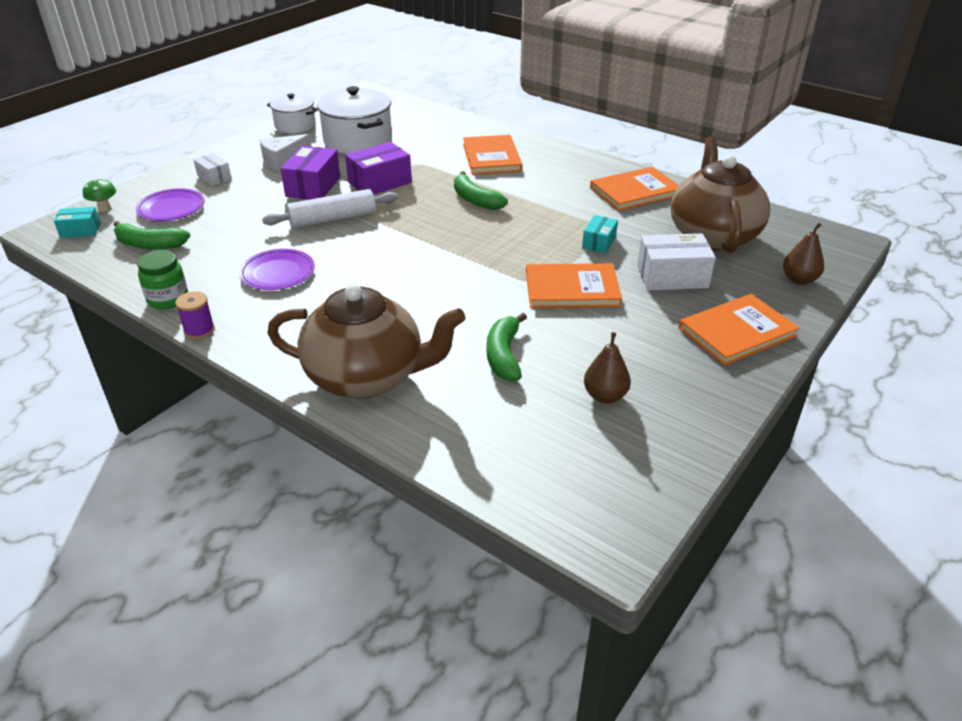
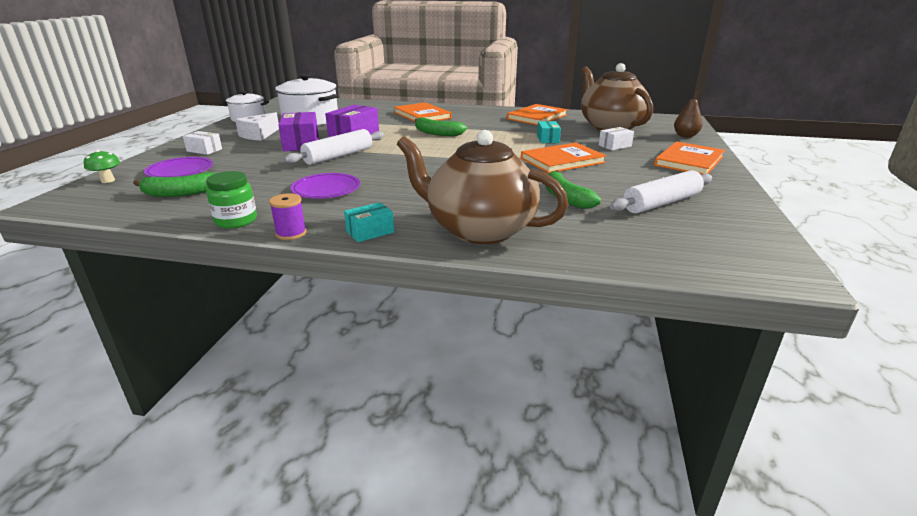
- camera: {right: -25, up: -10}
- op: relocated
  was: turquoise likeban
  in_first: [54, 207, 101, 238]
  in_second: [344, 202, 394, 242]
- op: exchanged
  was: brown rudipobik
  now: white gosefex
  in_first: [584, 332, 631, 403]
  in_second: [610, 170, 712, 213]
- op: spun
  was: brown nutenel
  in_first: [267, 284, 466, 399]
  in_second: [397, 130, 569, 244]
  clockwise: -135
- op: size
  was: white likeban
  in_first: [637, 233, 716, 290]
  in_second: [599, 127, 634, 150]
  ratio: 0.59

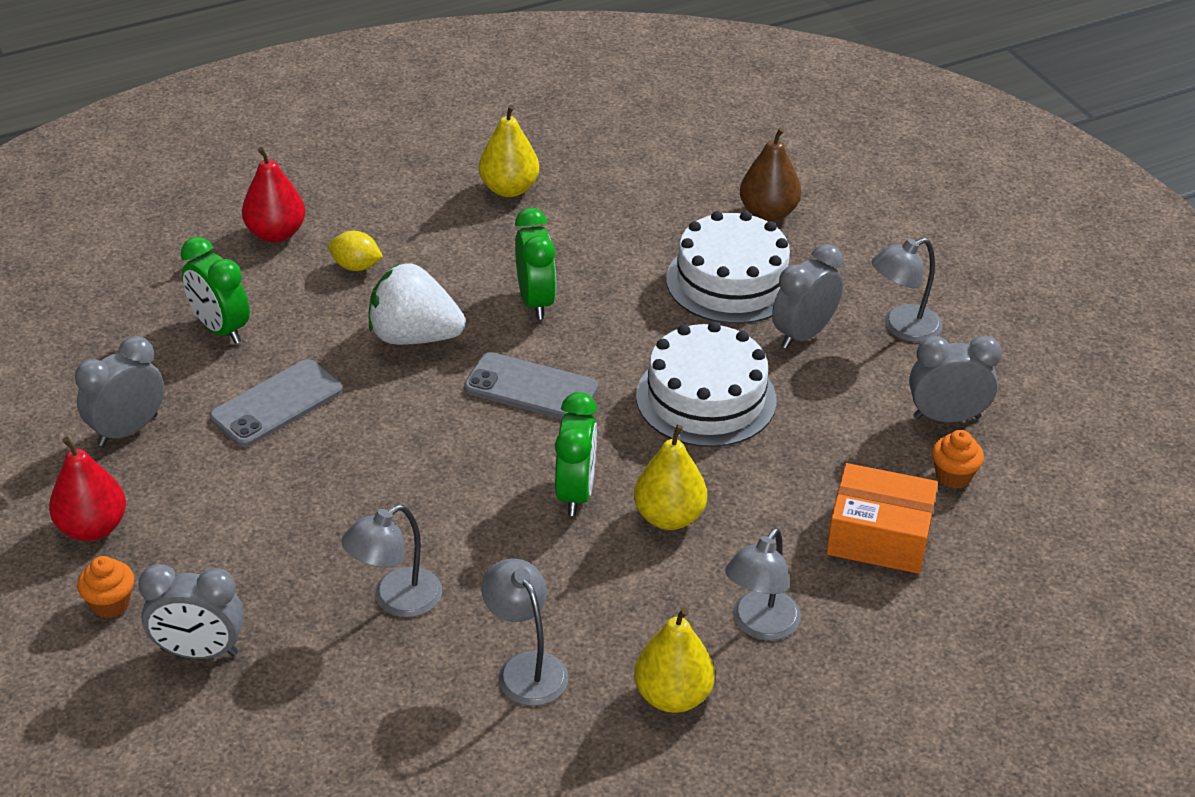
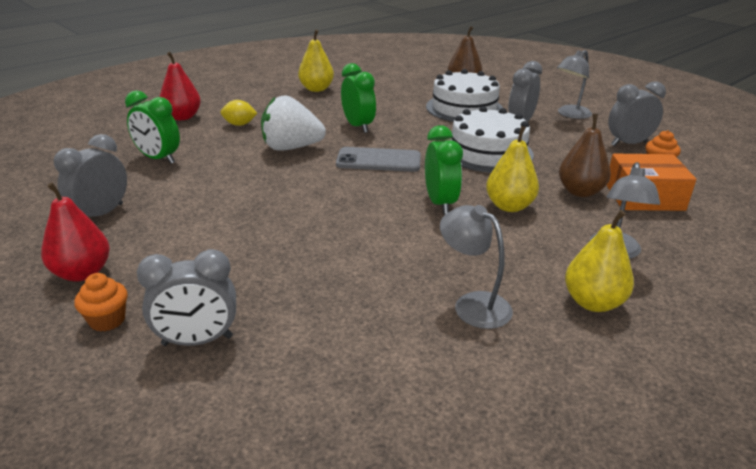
- camera: {right: -15, up: -10}
- op: missing
  was: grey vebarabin
  in_first: [210, 359, 343, 447]
- op: missing
  was: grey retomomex
  in_first: [341, 505, 442, 617]
- op: appeared
  now: brown rudipobik
  in_second: [559, 114, 611, 197]

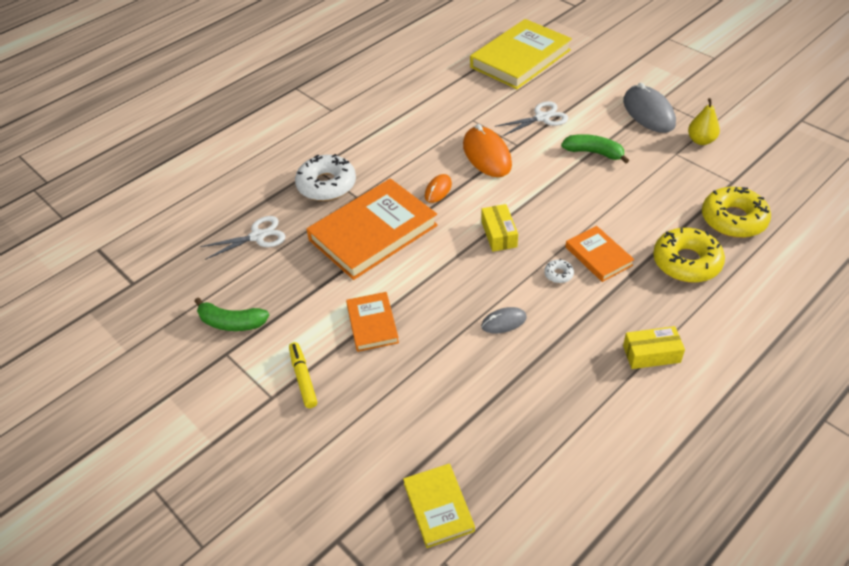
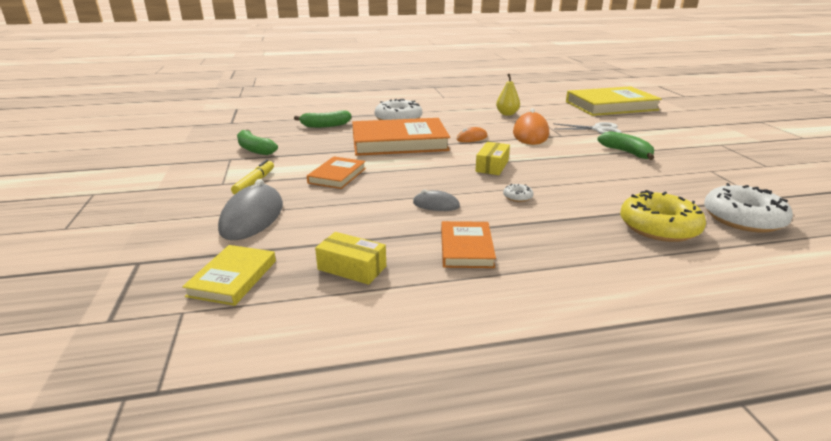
- camera: {right: 30, up: -20}
- op: relocated
  was: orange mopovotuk
  in_first: [565, 226, 634, 282]
  in_second: [441, 221, 496, 268]
- op: relocated
  was: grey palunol
  in_first: [623, 83, 676, 133]
  in_second: [218, 179, 283, 240]
- op: relocated
  was: yellow likeban
  in_first: [623, 326, 685, 369]
  in_second: [315, 232, 386, 285]
- op: relocated
  was: yellow rudipobik
  in_first: [688, 98, 720, 145]
  in_second: [496, 74, 520, 116]
- op: exchanged
  was: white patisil
  now: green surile
  in_first: [200, 216, 286, 260]
  in_second: [294, 110, 351, 128]
- op: colour
  was: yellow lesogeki
  now: white lesogeki
  in_first: [702, 187, 771, 238]
  in_second: [704, 183, 793, 232]

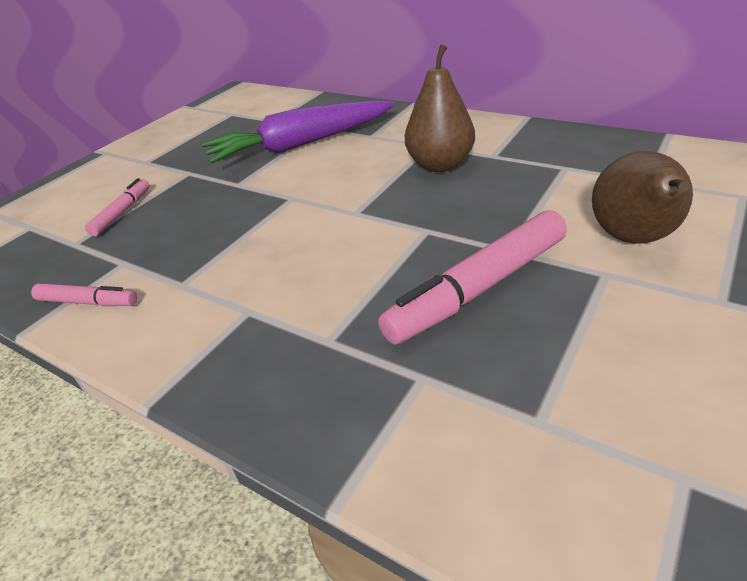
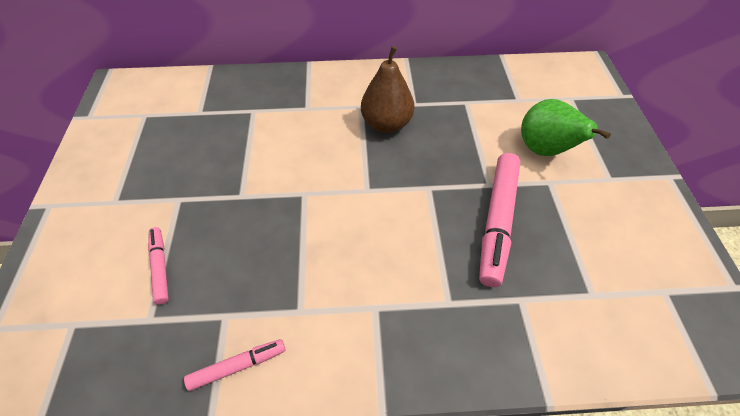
- camera: {right: -40, up: 15}
- op: missing
  was: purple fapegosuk
  in_first: [202, 100, 395, 163]
- op: colour
  was: brown rudipobik
  now: green rudipobik
  in_first: [592, 151, 693, 243]
  in_second: [521, 99, 611, 156]

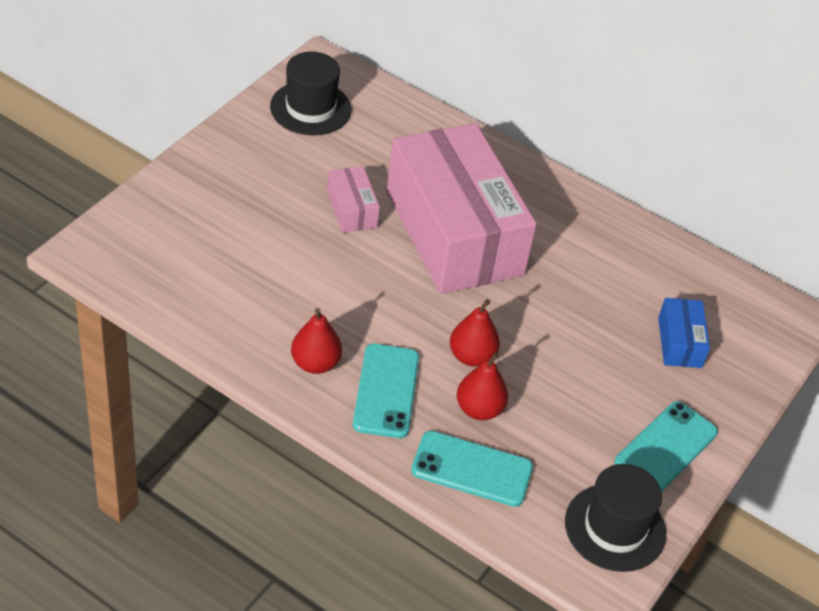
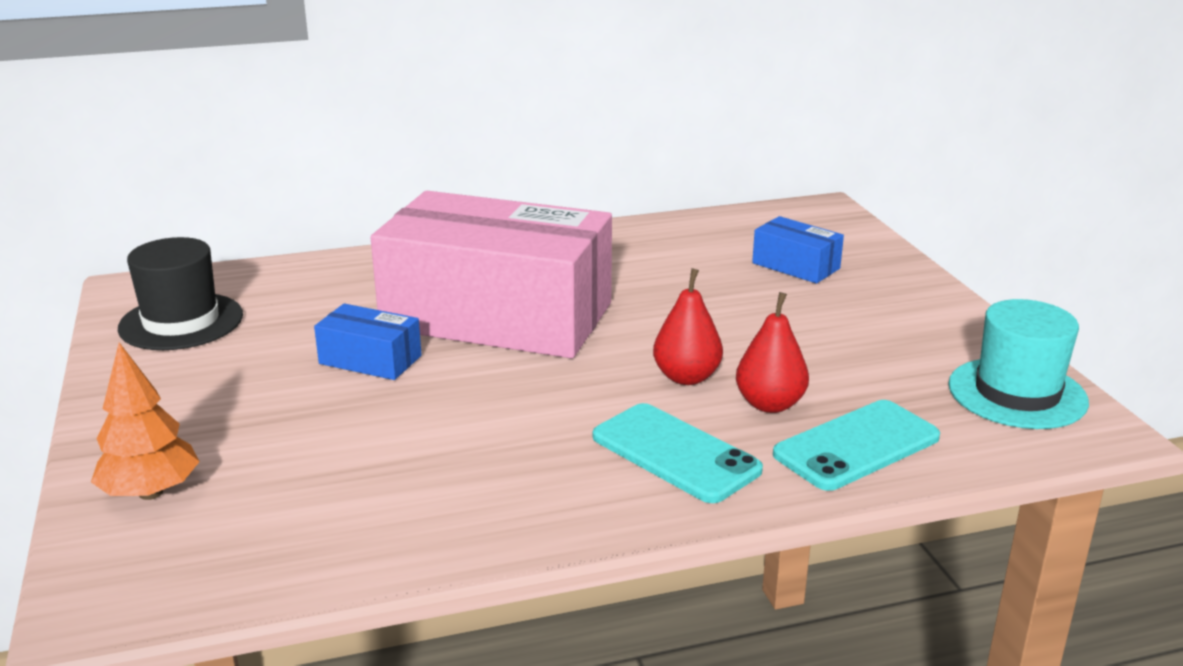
- camera: {right: -45, up: -20}
- op: missing
  was: red rudipobik
  in_first: [291, 308, 342, 374]
- op: missing
  was: turquoise vebarabin
  in_first: [614, 401, 718, 492]
- op: appeared
  now: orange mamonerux
  in_second: [91, 343, 200, 500]
- op: colour
  was: pink likeban
  now: blue likeban
  in_first: [327, 166, 380, 233]
  in_second: [314, 303, 422, 380]
- op: colour
  was: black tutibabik
  now: turquoise tutibabik
  in_first: [565, 464, 666, 572]
  in_second: [948, 299, 1089, 429]

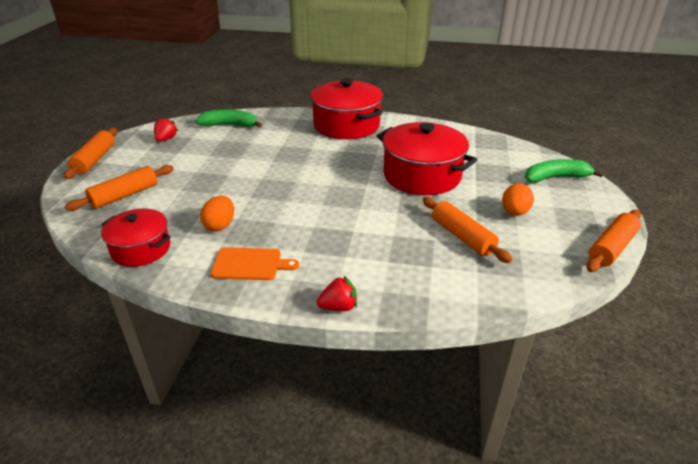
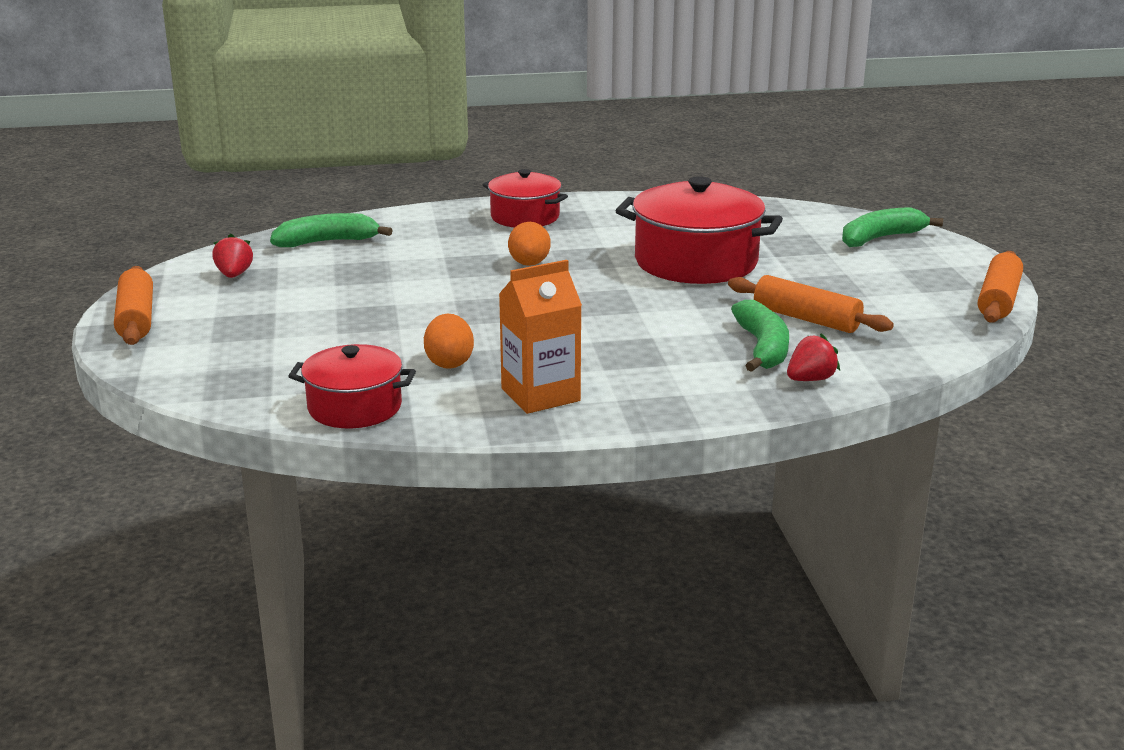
- camera: {right: -20, up: -10}
- op: missing
  was: orange gosefex
  in_first: [65, 165, 174, 211]
- op: appeared
  now: green surile
  in_second: [731, 300, 789, 372]
- op: relocated
  was: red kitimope
  in_first: [317, 276, 357, 311]
  in_second: [787, 333, 840, 381]
- op: relocated
  was: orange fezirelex
  in_first: [502, 183, 534, 216]
  in_second: [508, 222, 551, 266]
- op: exchanged
  was: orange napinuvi
  now: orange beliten
  in_first: [211, 247, 299, 280]
  in_second: [499, 260, 582, 414]
- op: size
  was: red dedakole
  in_first: [310, 78, 383, 139]
  in_second: [483, 169, 568, 228]
  ratio: 0.61

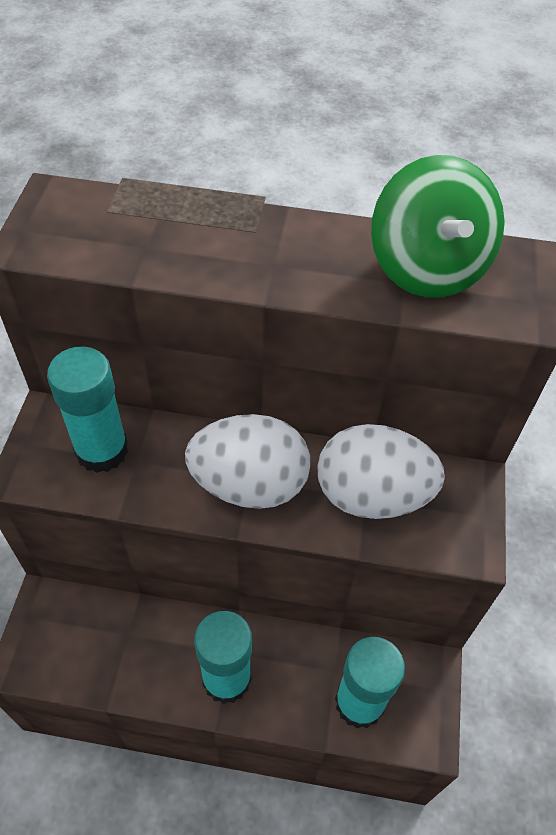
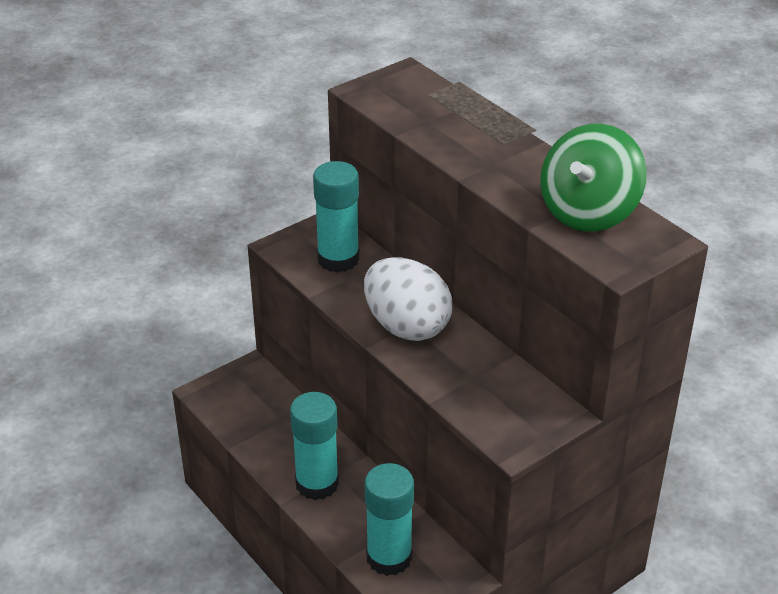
- camera: {right: 45, up: -15}
- op: missing
  was: white fezirelex
  in_first: [317, 424, 445, 519]

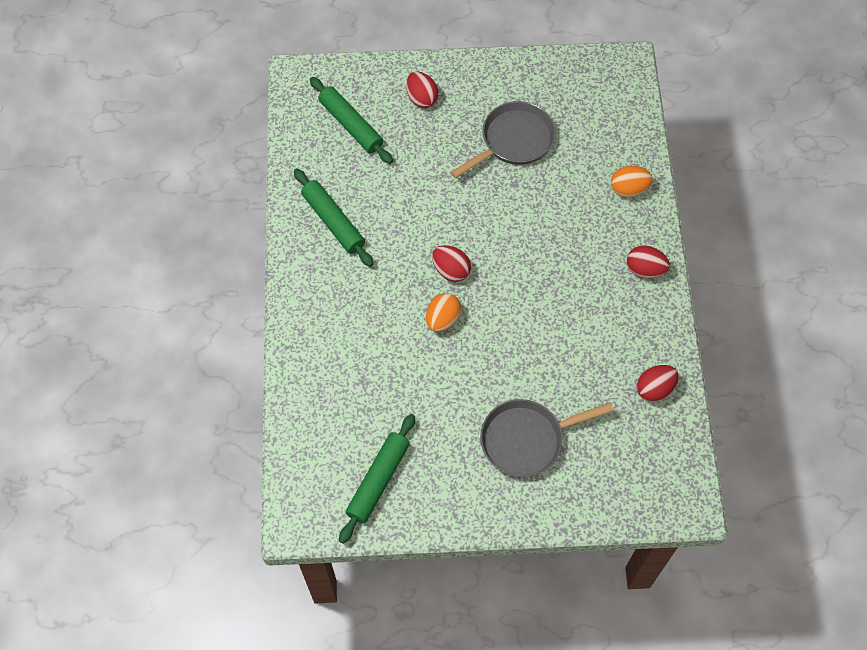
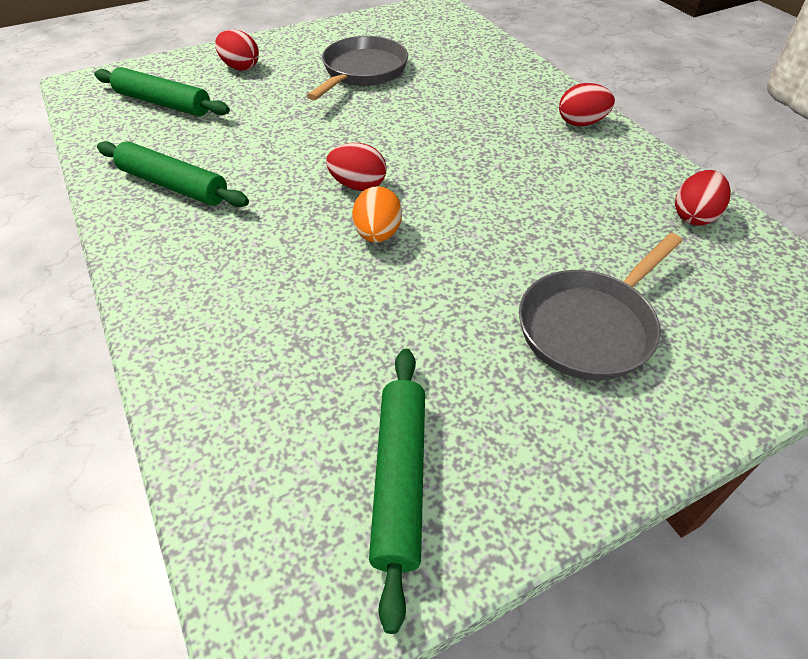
- camera: {right: -25, up: -15}
- op: missing
  was: orange fezirelex
  in_first: [611, 166, 653, 197]

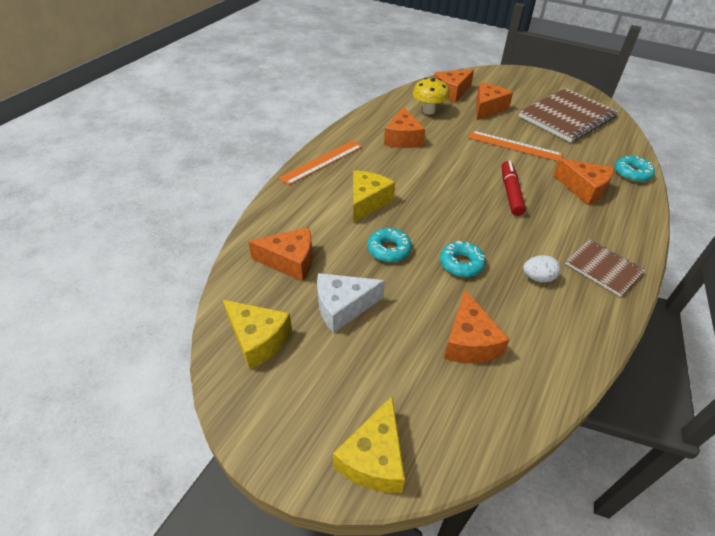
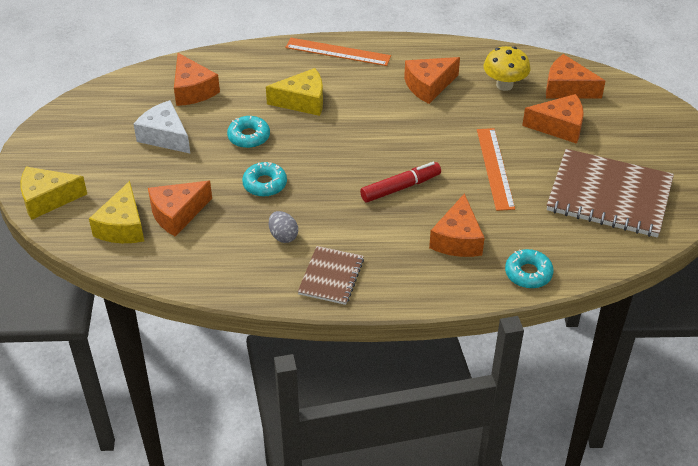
- camera: {right: 60, up: 0}
- op: relocated
  was: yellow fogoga
  in_first: [223, 300, 292, 369]
  in_second: [89, 181, 144, 243]
- op: colour
  was: white fezirelex
  now: grey fezirelex
  in_first: [523, 255, 561, 283]
  in_second: [269, 211, 298, 243]

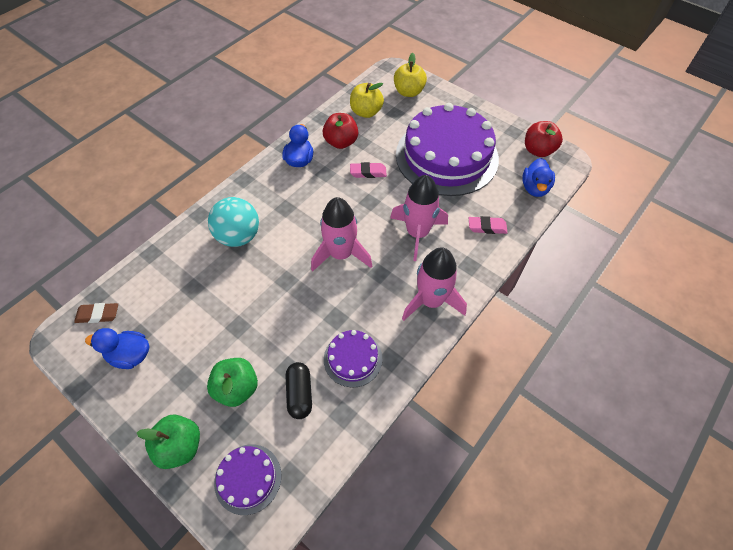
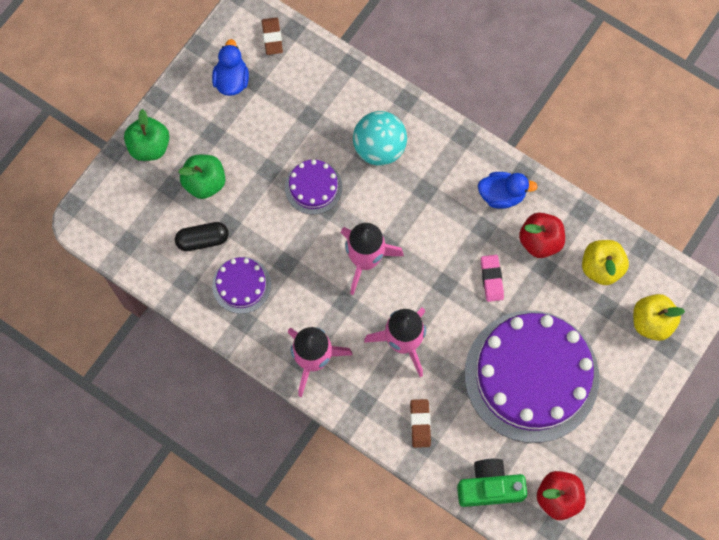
- camera: {right: 85, up: 15}
- op: relocated
  was: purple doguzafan
  in_first: [214, 444, 282, 515]
  in_second: [285, 159, 342, 215]
- op: exchanged
  was: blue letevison
  now: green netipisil
  in_first: [522, 158, 555, 197]
  in_second: [457, 459, 527, 507]
- op: colour
  was: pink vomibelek
  now: brown vomibelek
  in_first: [469, 216, 508, 234]
  in_second: [410, 399, 431, 448]

